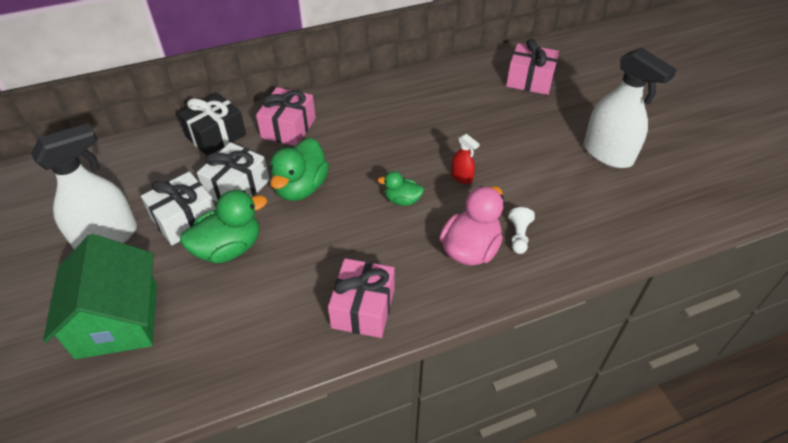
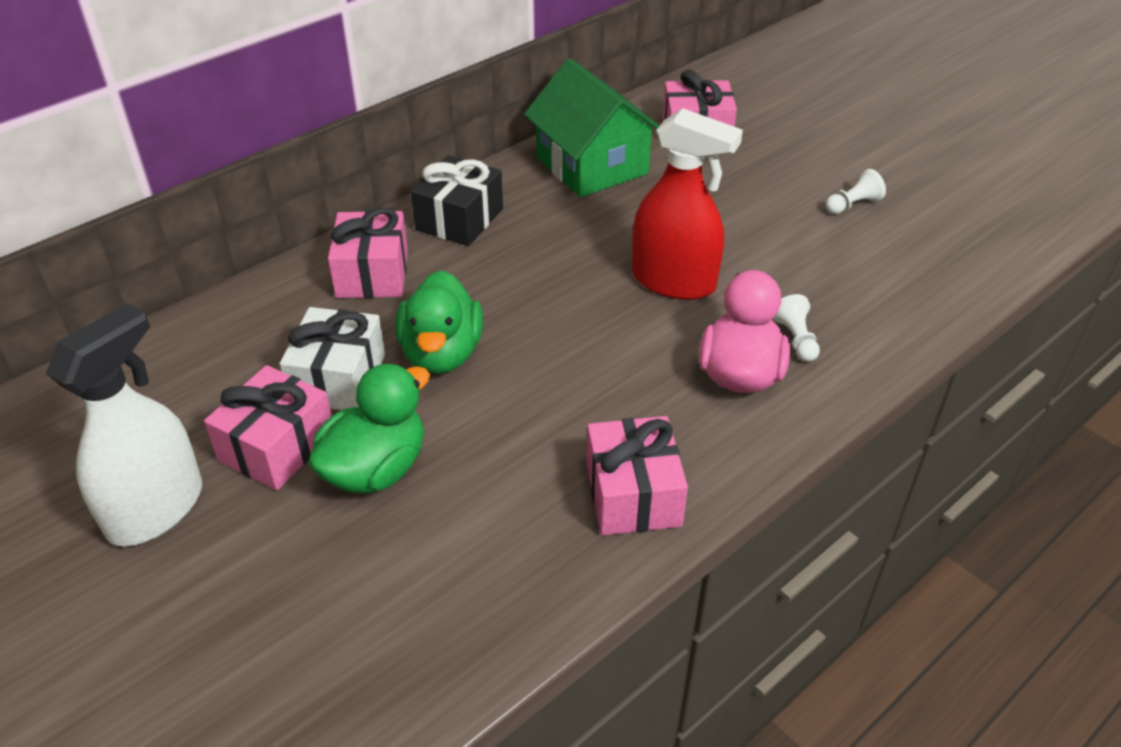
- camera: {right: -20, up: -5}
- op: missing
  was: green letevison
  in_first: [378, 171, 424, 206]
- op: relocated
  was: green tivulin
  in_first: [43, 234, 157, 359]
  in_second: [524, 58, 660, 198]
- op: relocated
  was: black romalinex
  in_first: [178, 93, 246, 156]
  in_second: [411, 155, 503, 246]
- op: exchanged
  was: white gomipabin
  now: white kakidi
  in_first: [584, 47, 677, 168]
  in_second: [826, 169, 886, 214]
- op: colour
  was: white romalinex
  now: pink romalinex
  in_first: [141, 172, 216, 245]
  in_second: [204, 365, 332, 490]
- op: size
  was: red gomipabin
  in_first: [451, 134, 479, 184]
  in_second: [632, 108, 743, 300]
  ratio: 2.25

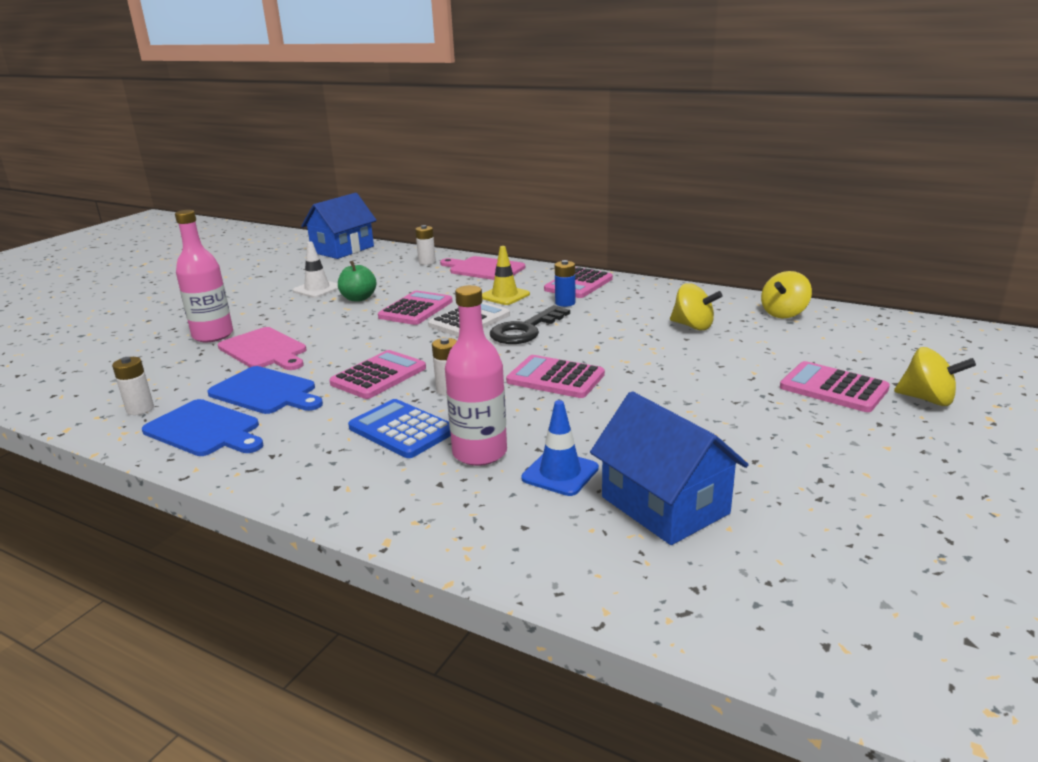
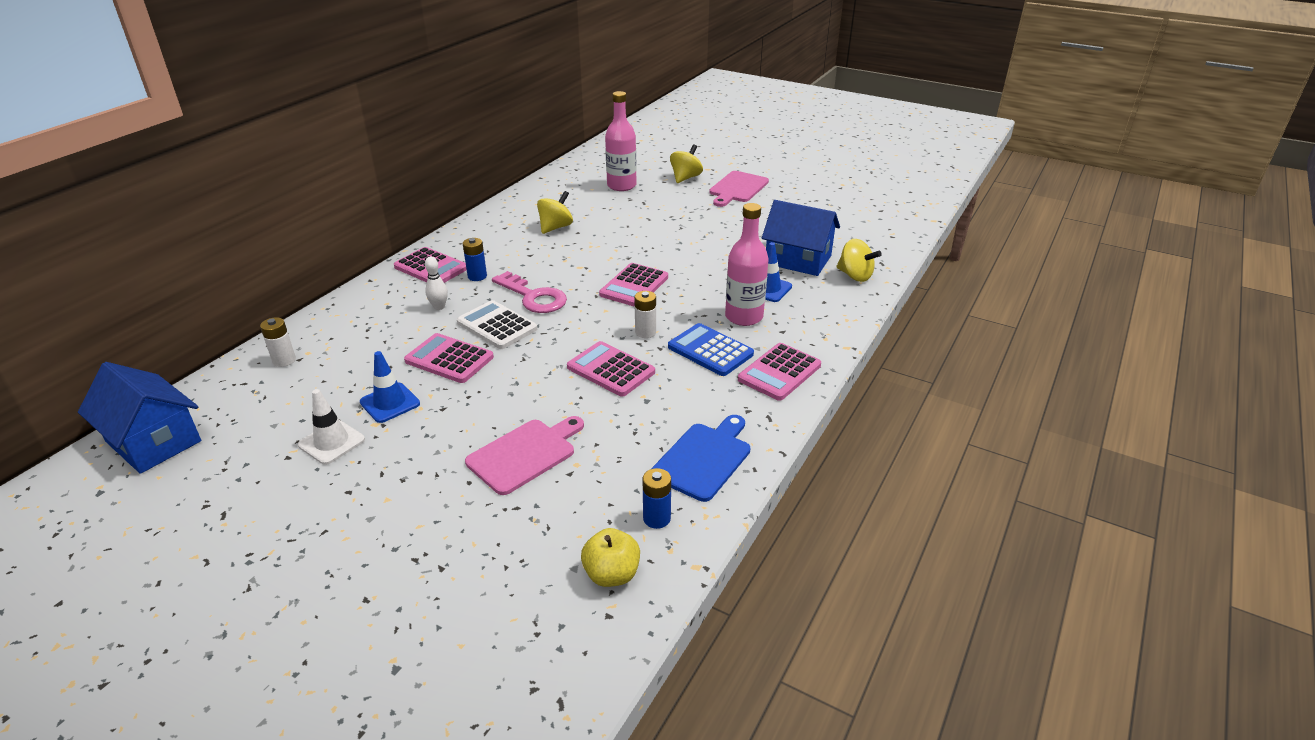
- camera: {right: -90, up: 10}
- op: missing
  was: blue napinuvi
  in_first: [207, 366, 323, 414]
- op: appeared
  now: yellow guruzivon
  in_second: [581, 528, 640, 587]
- op: relocated
  was: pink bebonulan
  in_first: [175, 210, 233, 342]
  in_second: [605, 91, 637, 191]
- op: relocated
  was: pink napinuvi
  in_first: [440, 256, 525, 280]
  in_second: [709, 171, 769, 207]
- op: relocated
  was: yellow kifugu
  in_first: [761, 271, 812, 318]
  in_second: [836, 239, 882, 282]
- op: relocated
  was: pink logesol
  in_first: [780, 361, 890, 412]
  in_second: [738, 343, 821, 401]
- op: exchanged
  was: green guruzivon
  now: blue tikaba
  in_first: [338, 261, 376, 302]
  in_second: [360, 351, 420, 423]
- op: exchanged
  was: yellow tikaba
  now: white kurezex
  in_first: [482, 246, 530, 305]
  in_second: [425, 257, 448, 310]
- op: colour
  was: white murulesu
  now: blue murulesu
  in_first: [112, 357, 154, 415]
  in_second: [643, 468, 671, 529]
- op: colour
  was: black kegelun
  now: pink kegelun
  in_first: [490, 305, 570, 344]
  in_second: [492, 271, 567, 313]
- op: spun
  was: blue logesol
  in_first: [348, 399, 451, 458]
  in_second: [668, 323, 754, 376]
  clockwise: 90
- op: spun
  was: blue tivulin
  in_first: [590, 391, 749, 545]
  in_second: [762, 200, 840, 276]
  clockwise: 60

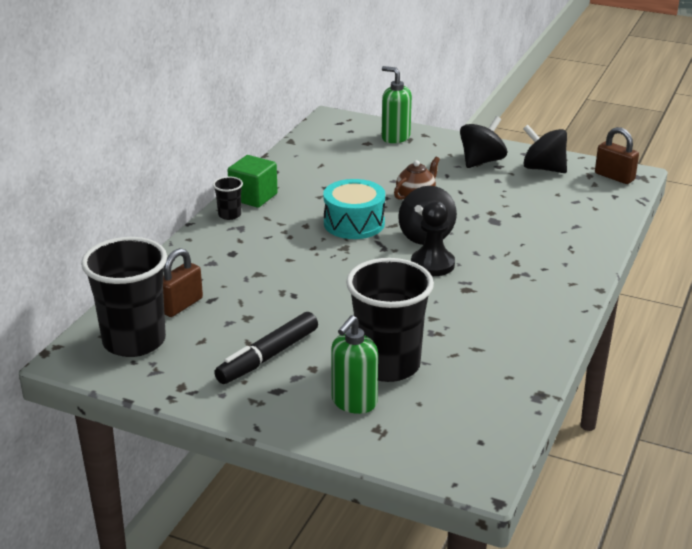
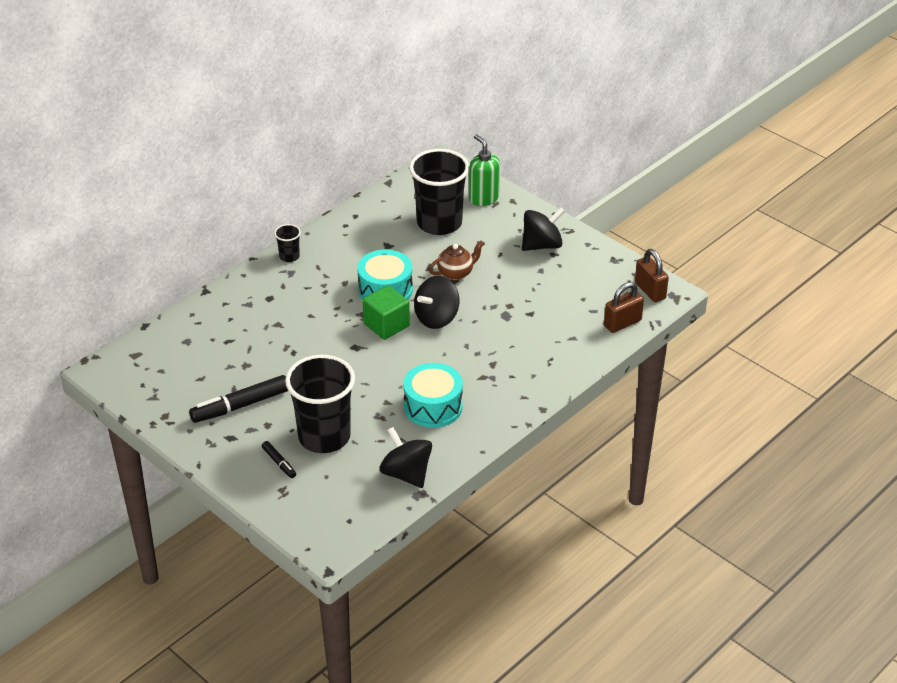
- camera: {right: 20, up: 10}
- op: missing
  was: black kakidi
  in_first: [411, 201, 455, 276]
- op: appeared
  now: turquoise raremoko
  in_second: [403, 363, 463, 428]
- op: relocated
  was: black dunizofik
  in_first: [81, 237, 167, 357]
  in_second: [409, 149, 469, 235]
- op: relocated
  was: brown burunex
  in_first: [163, 248, 203, 317]
  in_second: [604, 282, 644, 333]
- op: relocated
  was: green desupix
  in_first: [228, 155, 278, 208]
  in_second: [362, 285, 410, 340]
- op: relocated
  was: black kifugu
  in_first: [523, 125, 567, 173]
  in_second: [379, 427, 432, 488]
- op: exchanged
  was: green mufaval
  now: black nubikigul
  in_first: [331, 315, 378, 414]
  in_second: [262, 441, 296, 478]

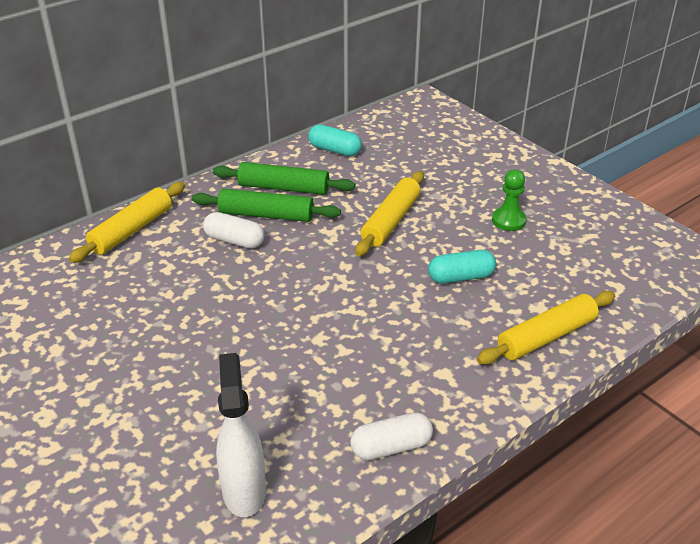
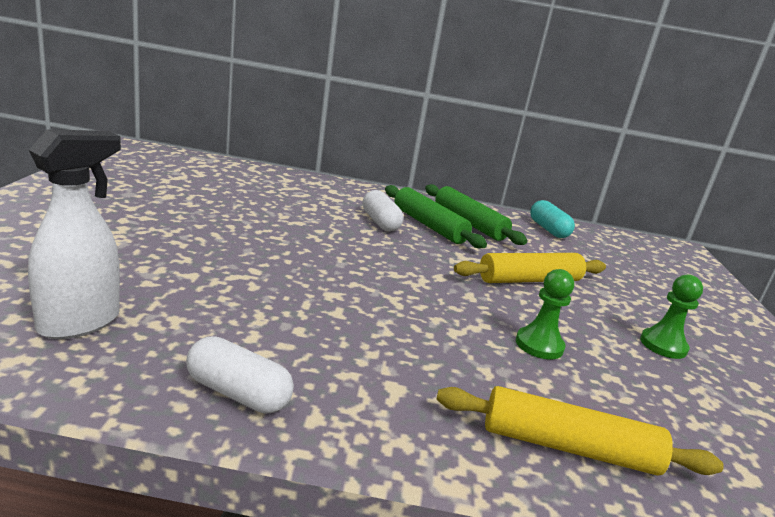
- camera: {right: 40, up: -15}
- op: missing
  was: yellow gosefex
  in_first: [69, 182, 185, 263]
- op: exchanged
  was: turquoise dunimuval
  now: green kakidi
  in_first: [428, 250, 496, 284]
  in_second: [516, 269, 574, 359]

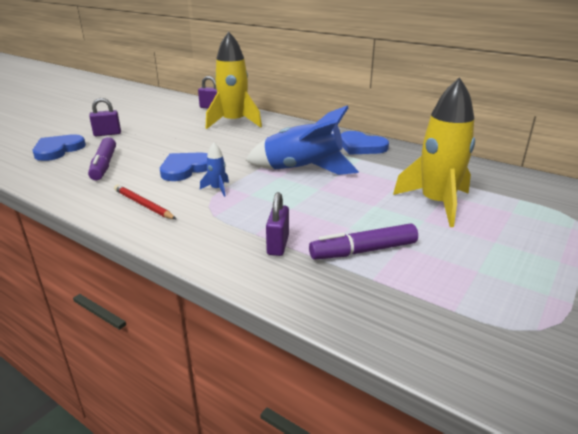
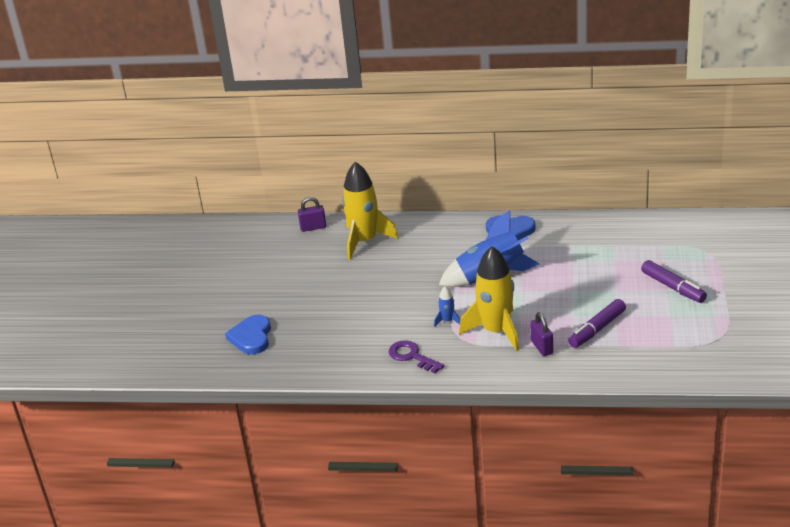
- camera: {right: -25, up: 5}
- op: missing
  was: purple burunex
  in_first: [89, 98, 121, 136]
- op: missing
  was: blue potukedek
  in_first: [160, 152, 208, 181]
- op: relocated
  was: purple nubikigul
  in_first: [88, 137, 116, 180]
  in_second: [641, 260, 707, 303]
- op: relocated
  was: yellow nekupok
  in_first: [393, 77, 475, 227]
  in_second: [459, 246, 519, 351]
- op: exchanged
  was: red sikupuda
  now: purple kegelun
  in_first: [114, 185, 176, 219]
  in_second: [389, 340, 444, 373]

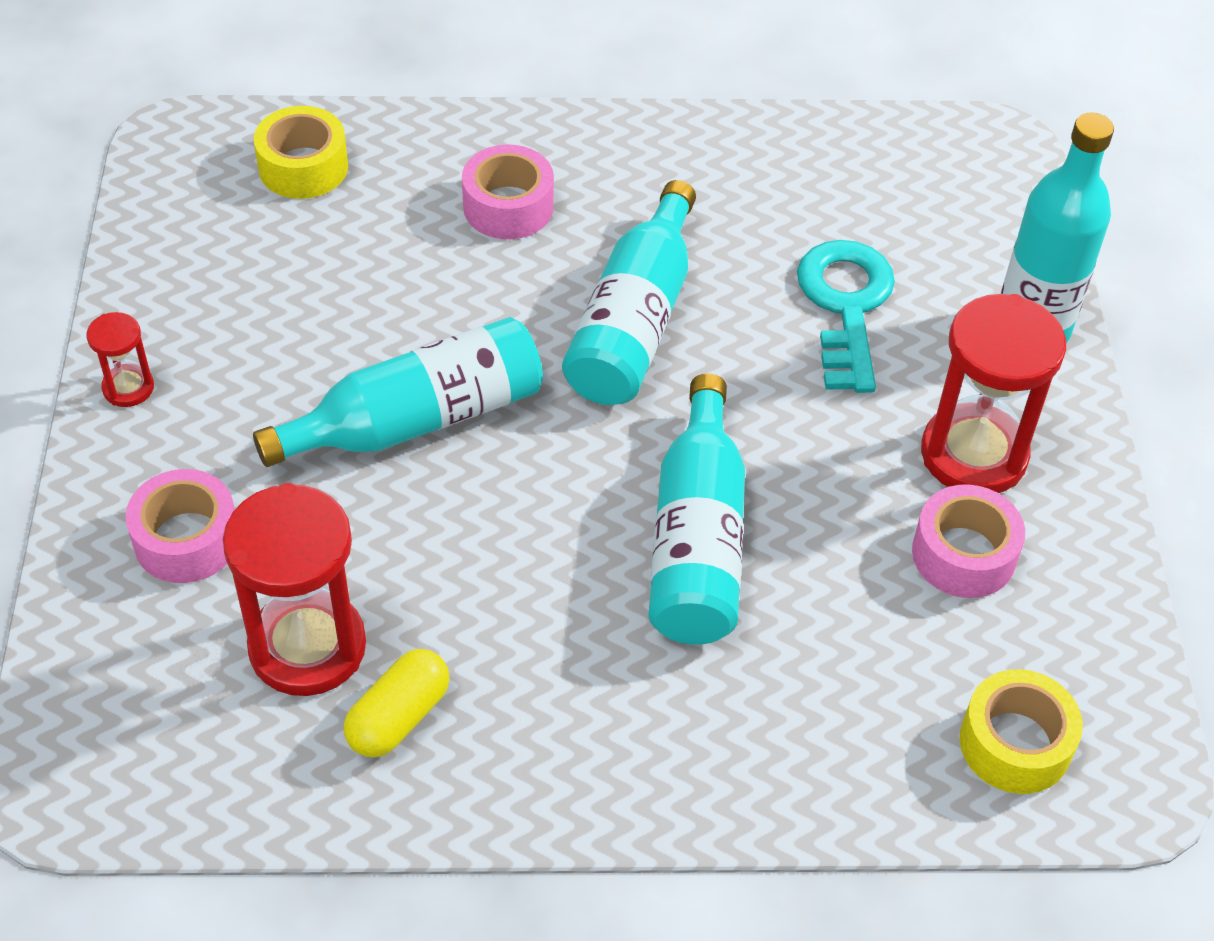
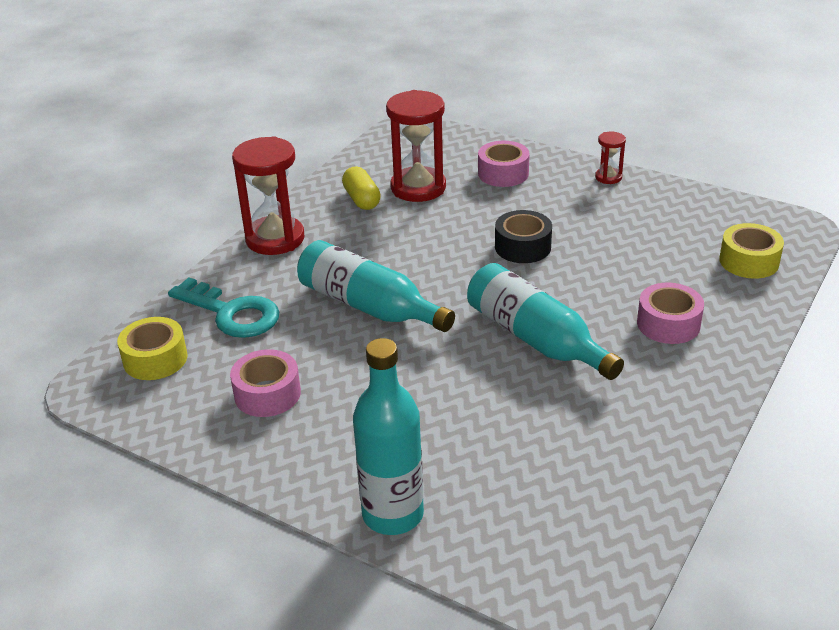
- camera: {right: 125, up: -15}
- op: relocated
  was: turquoise kegelun
  in_first: [797, 240, 895, 393]
  in_second: [168, 277, 280, 338]
- op: relocated
  was: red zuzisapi
  in_first: [921, 294, 1066, 493]
  in_second: [232, 136, 304, 255]
- op: exchanged
  was: turquoise bebonulan
  now: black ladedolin
  in_first: [253, 317, 543, 467]
  in_second: [495, 210, 552, 263]

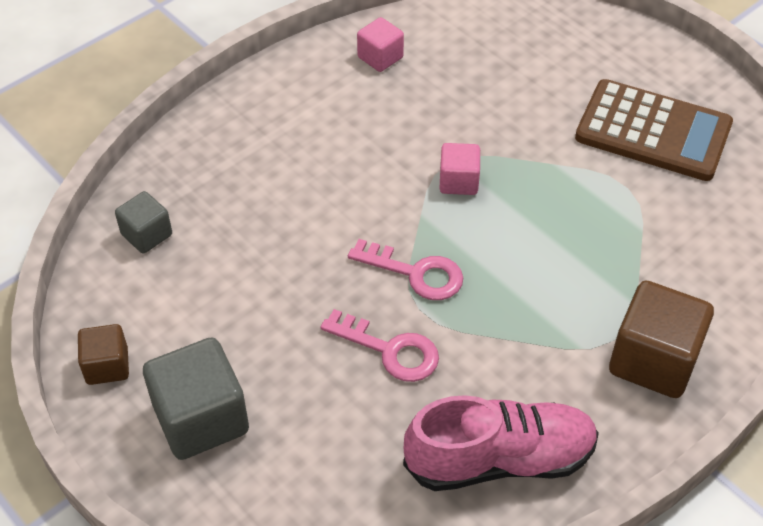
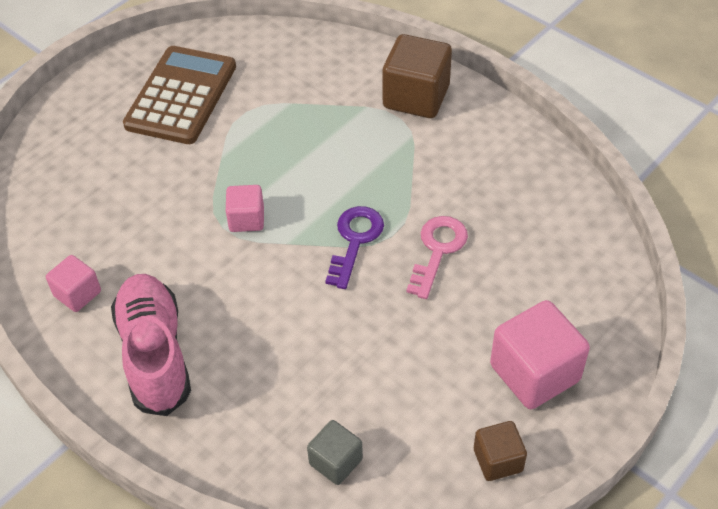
- camera: {right: -95, up: 0}
- op: relocated
  was: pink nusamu
  in_first: [403, 395, 599, 491]
  in_second: [111, 274, 191, 416]
- op: colour
  was: grey desupix
  now: pink desupix
  in_first: [143, 337, 249, 460]
  in_second: [490, 300, 590, 409]
- op: colour
  was: pink kegelun
  now: purple kegelun
  in_first: [348, 239, 463, 300]
  in_second: [325, 206, 384, 289]

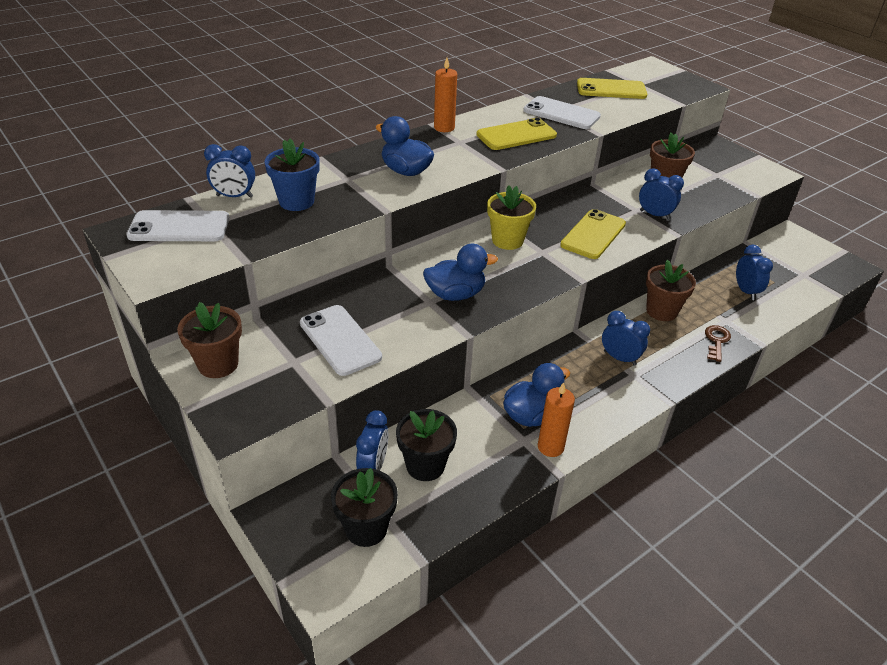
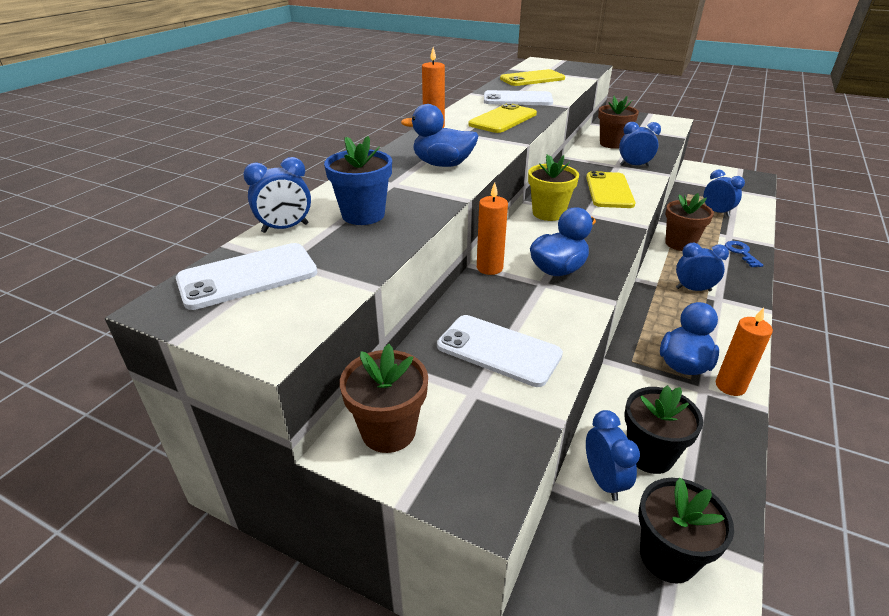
- camera: {right: -25, up: -5}
- op: appeared
  now: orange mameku
  in_second: [477, 182, 508, 275]
- op: colour
  was: brown kegelun
  now: blue kegelun
  in_first: [705, 325, 731, 362]
  in_second: [725, 241, 764, 267]

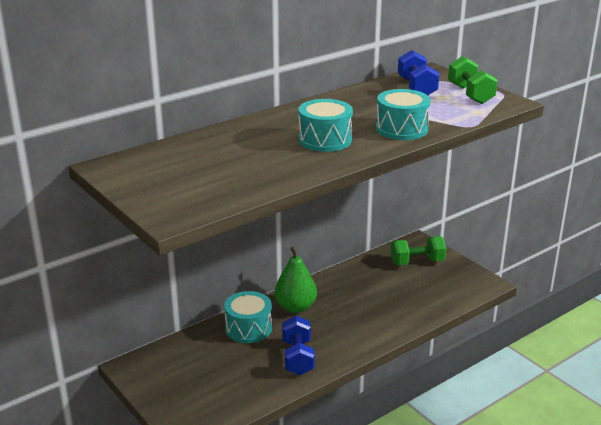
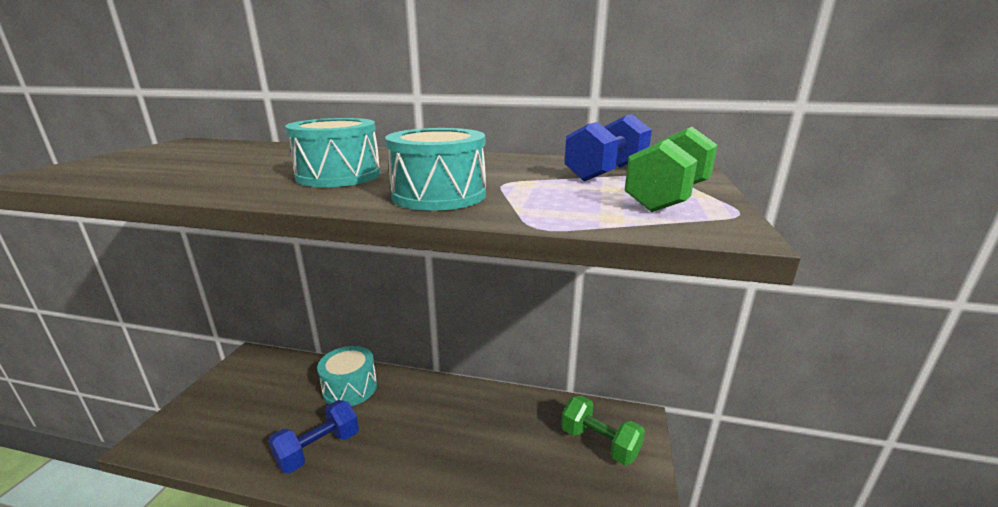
- camera: {right: 50, up: -5}
- op: missing
  was: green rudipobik
  in_first: [275, 247, 317, 313]

